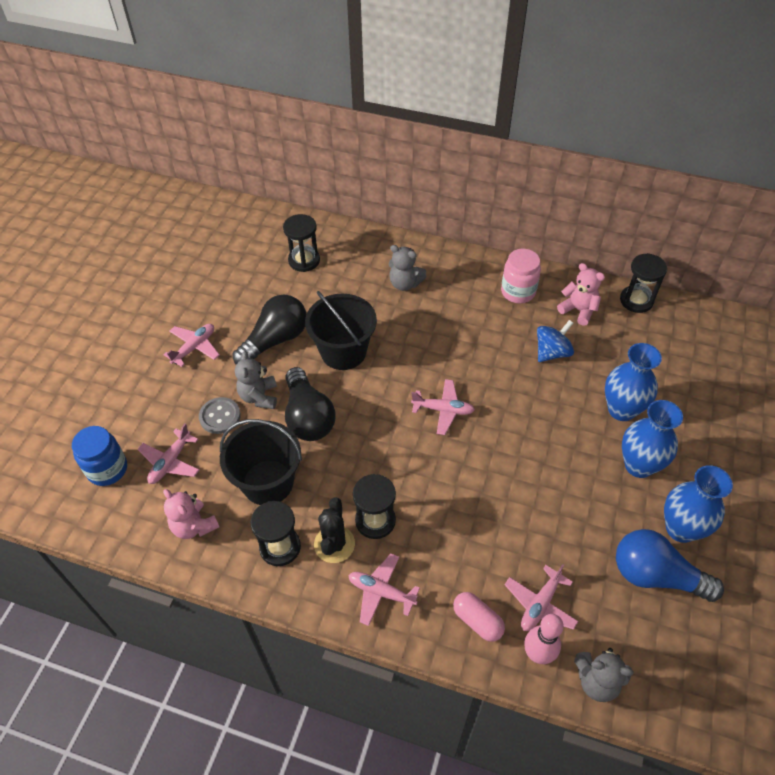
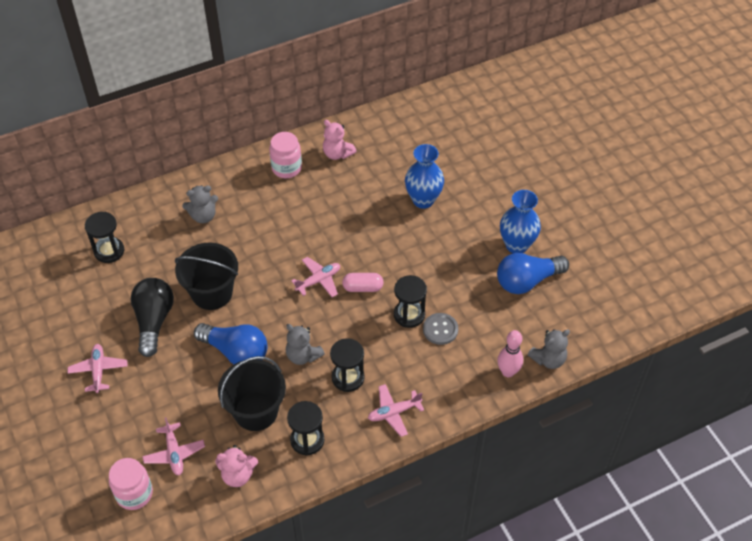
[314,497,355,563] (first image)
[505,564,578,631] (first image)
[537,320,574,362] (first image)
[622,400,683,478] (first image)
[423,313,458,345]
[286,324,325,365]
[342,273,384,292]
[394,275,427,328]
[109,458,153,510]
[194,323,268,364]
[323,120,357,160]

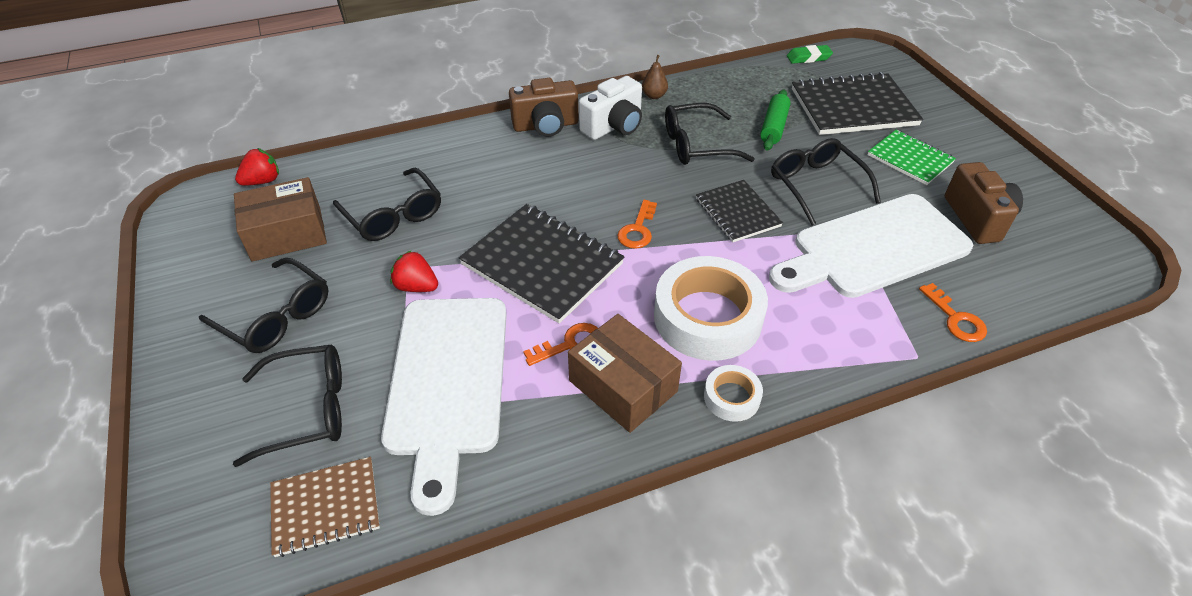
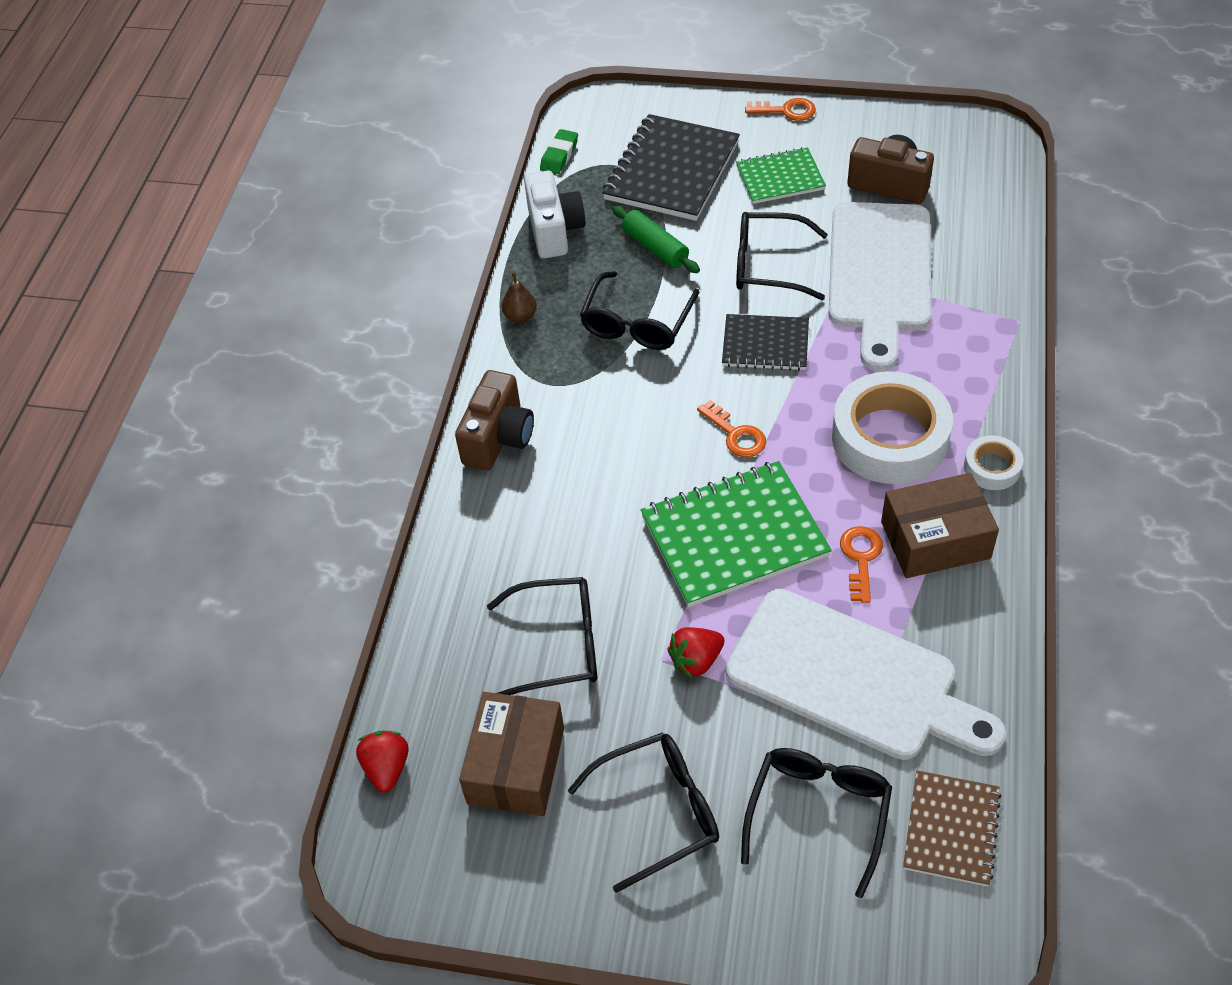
[524,170,585,259]
[745,98,816,121]
[641,461,832,607]

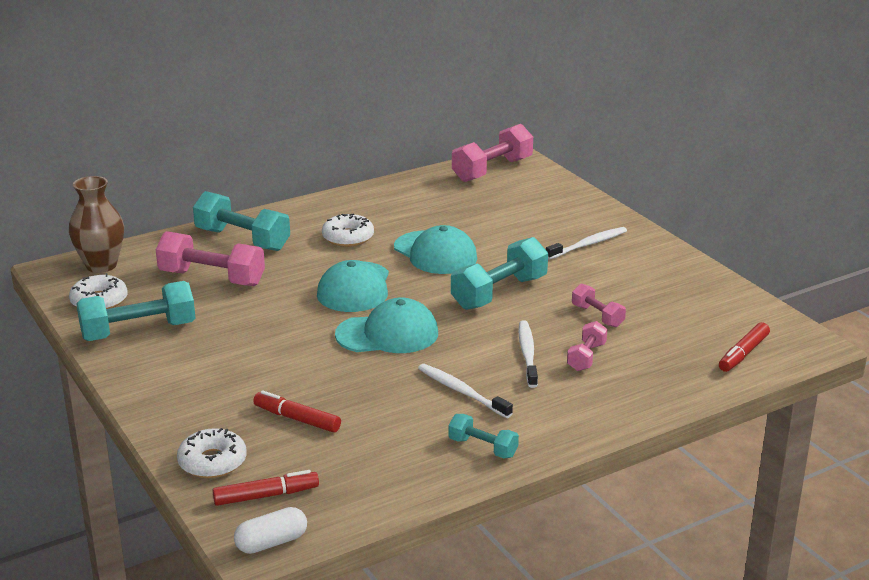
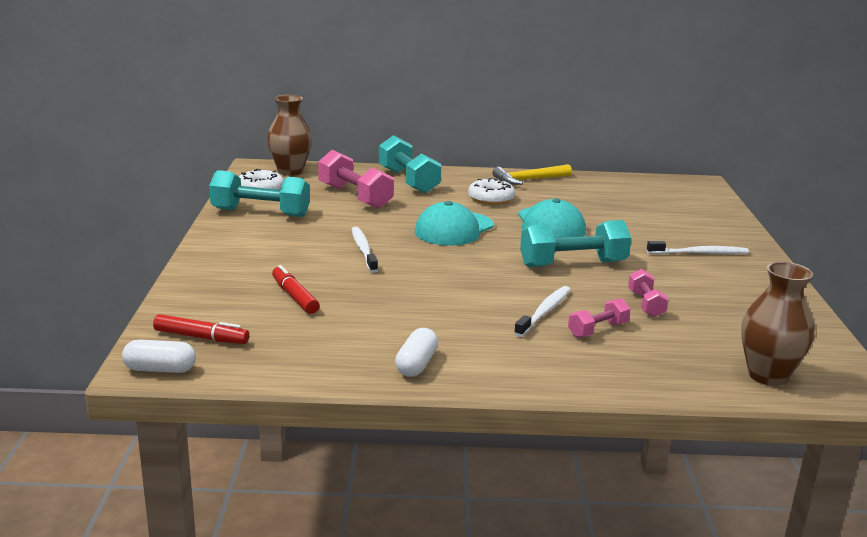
[177,428,247,478] (first image)
[335,297,438,353] (first image)
[452,124,533,182] (first image)
[493,164,572,185]
[352,227,378,273]
[395,328,438,377]
[741,262,815,386]

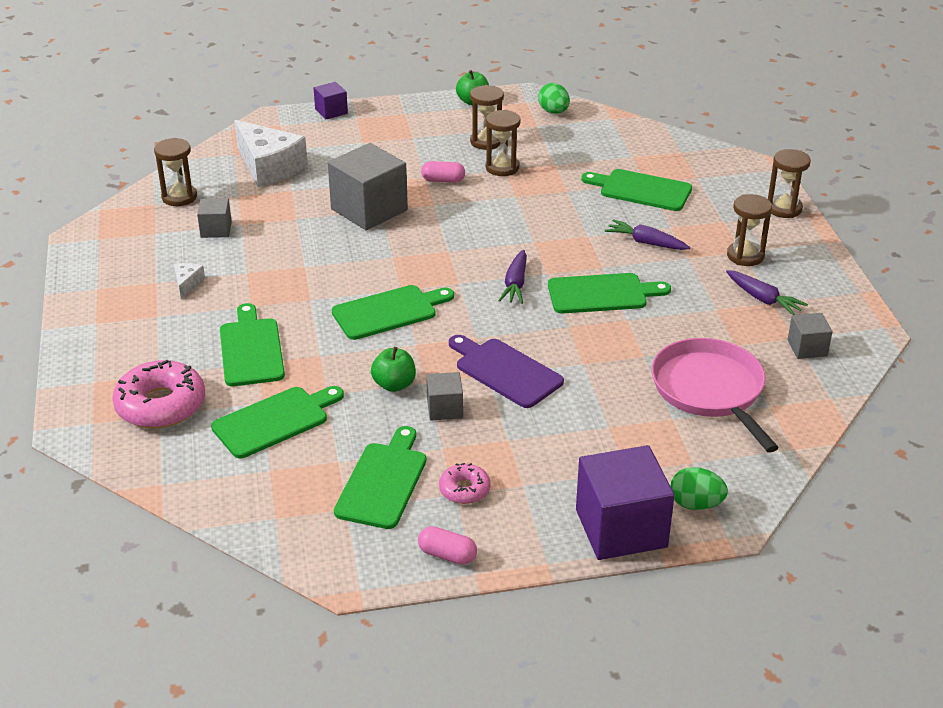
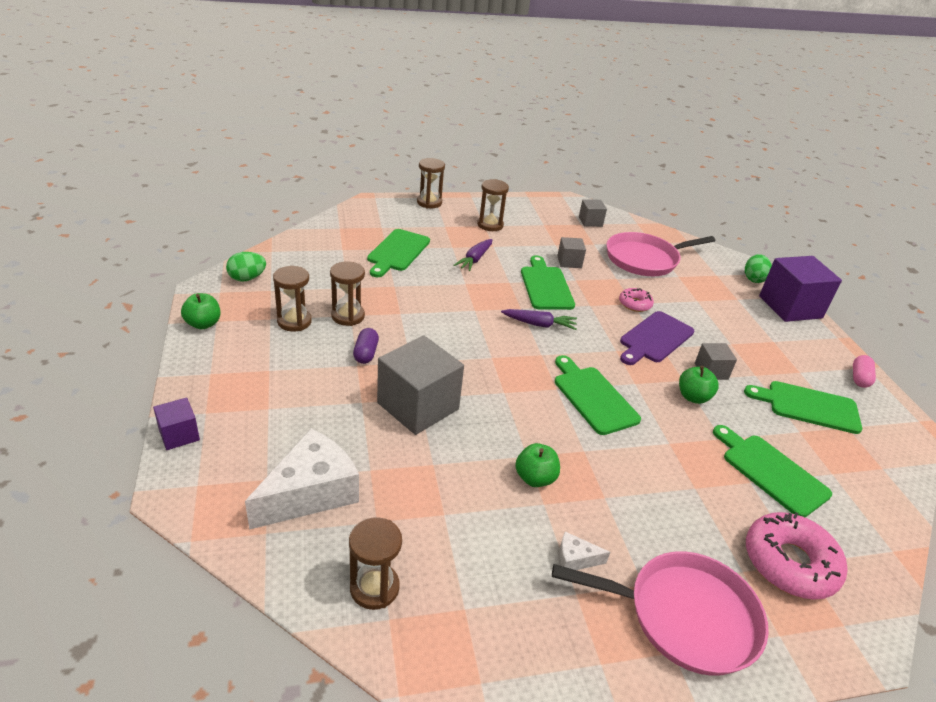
[220,303,285,386] (first image)
[726,270,808,315] (first image)
[515,443,560,487]
[552,551,769,676]
[557,237,586,268]
[619,288,654,312]
[353,328,379,364]

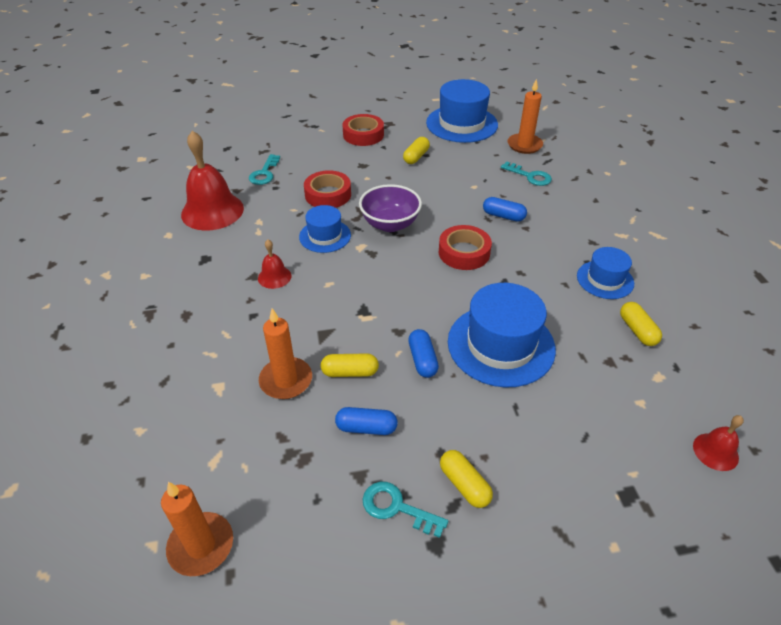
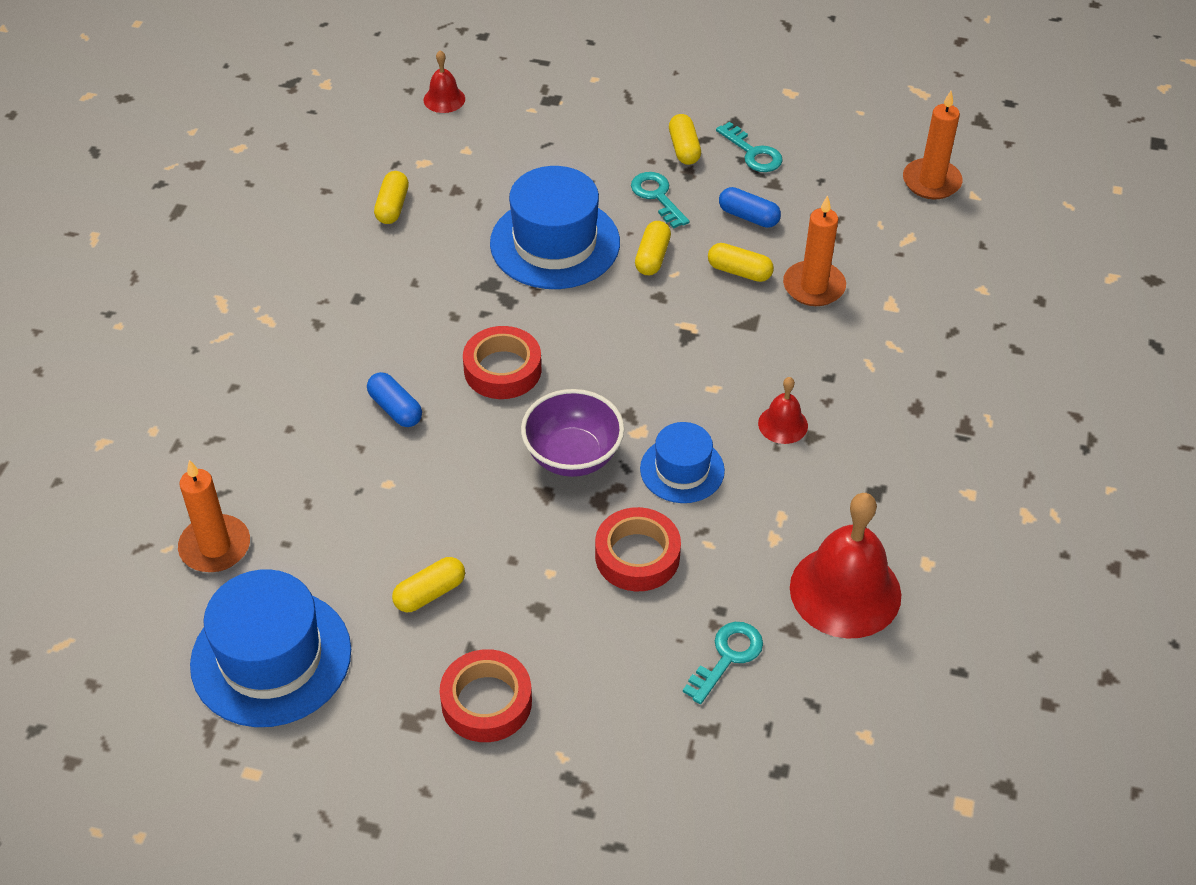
[577,247,634,299] (first image)
[631,172,690,229]
[635,221,671,275]

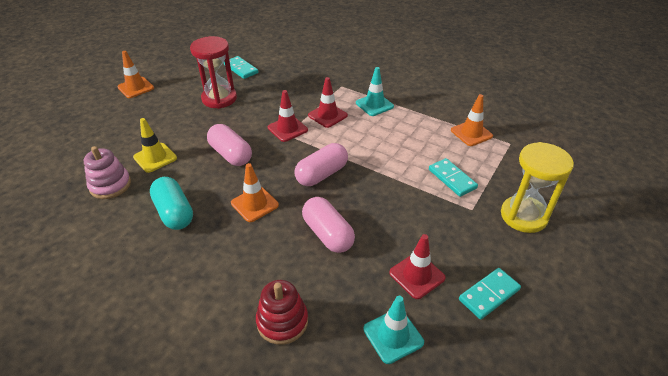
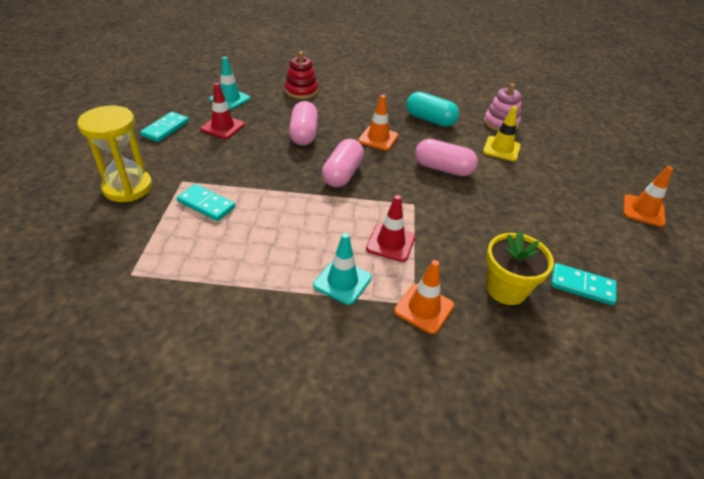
[190,36,237,109] (first image)
[268,90,308,142] (first image)
[486,231,554,305]
[394,260,454,334]
[289,101,318,146]

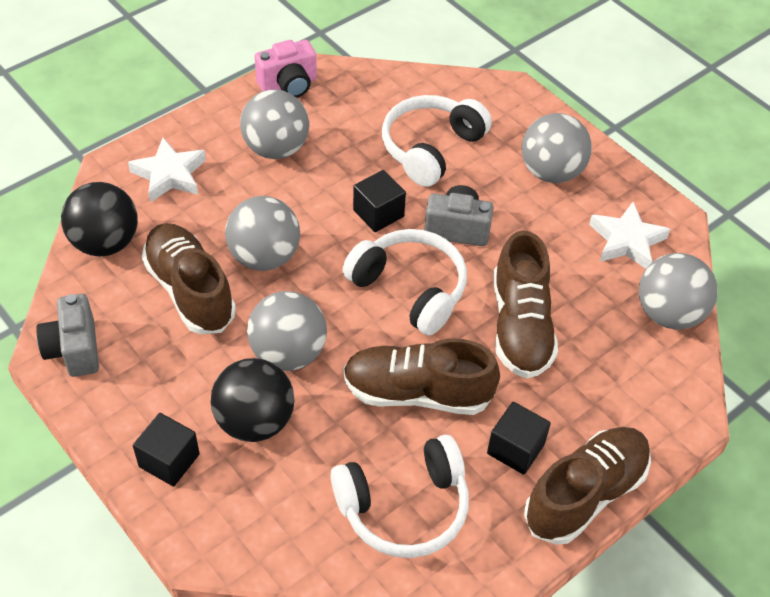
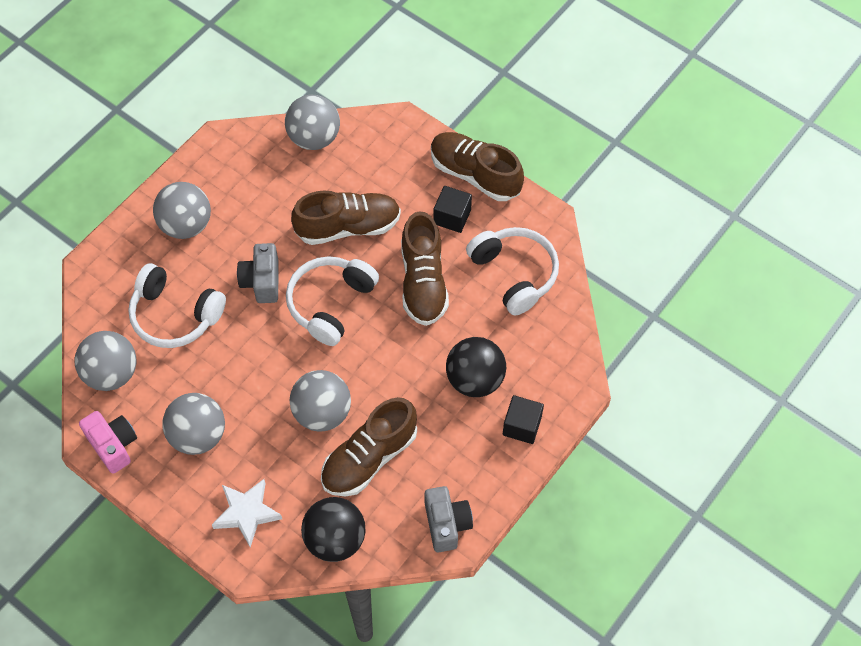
[353,170,406,232] (first image)
[589,202,670,269] (first image)
[74,331,137,391]
[425,486,473,552]

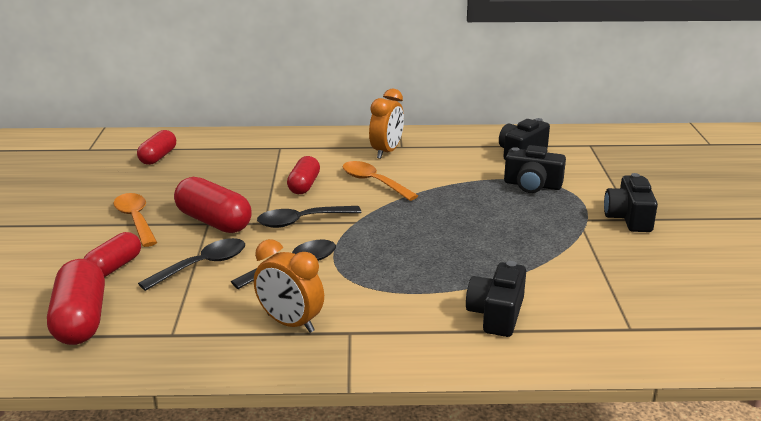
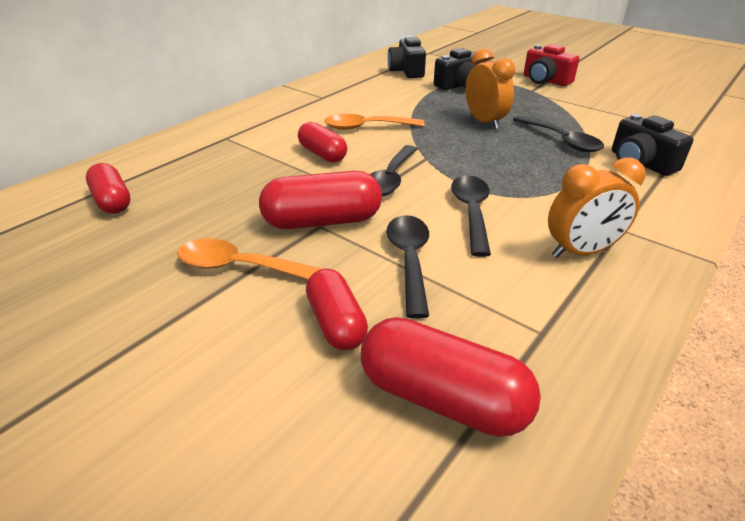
[513,116,604,152]
[466,48,515,130]
[524,44,580,86]

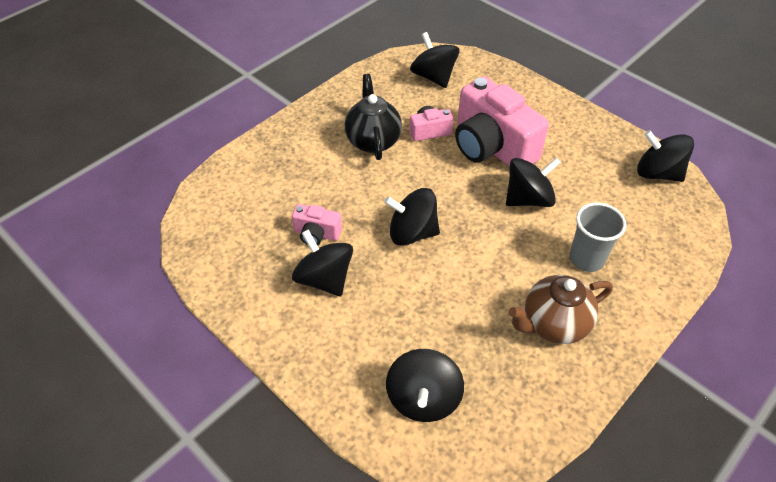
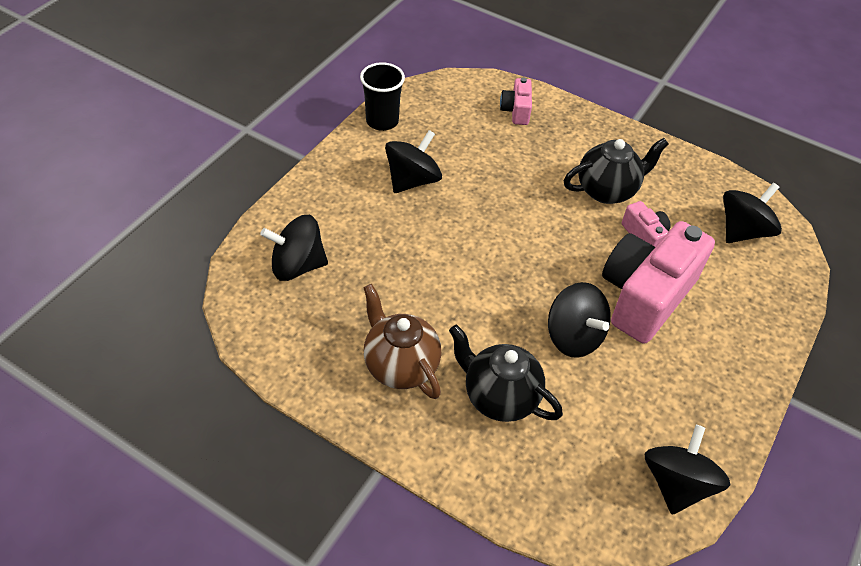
[384,188,440,246] (first image)
[360,62,405,131]
[500,77,532,125]
[449,325,563,422]

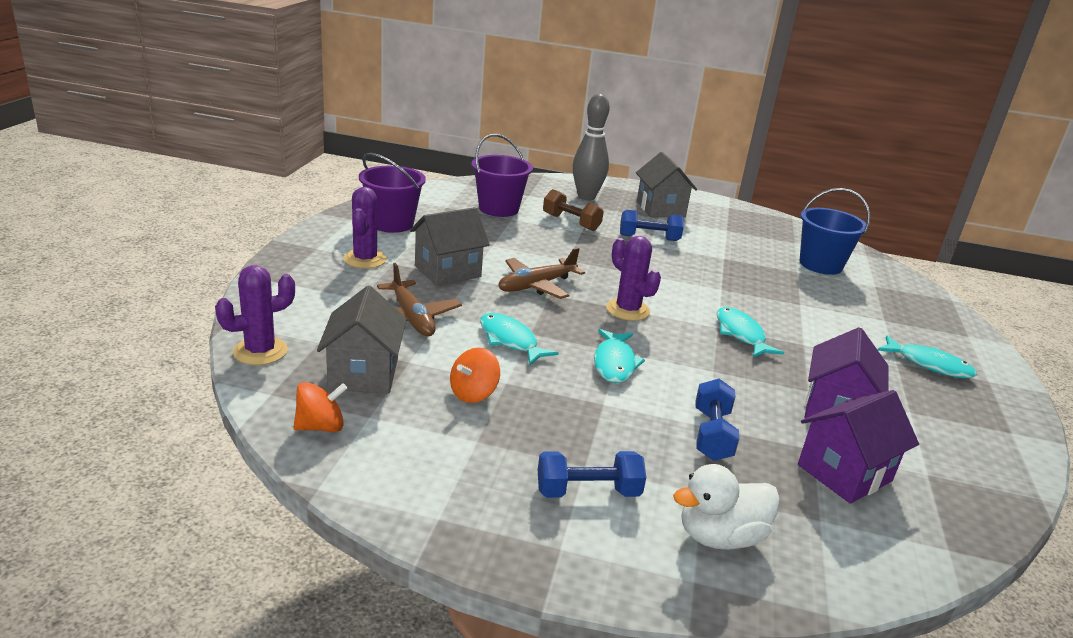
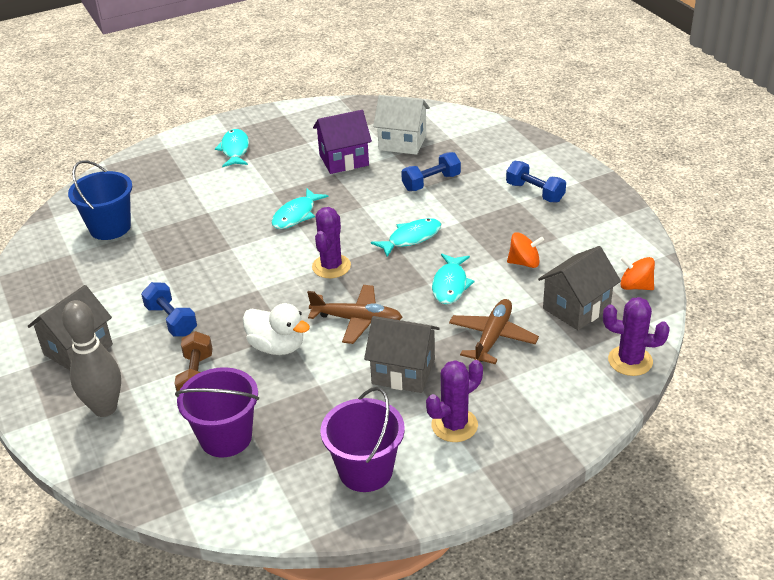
[243,303,310,355]
[373,95,430,155]

